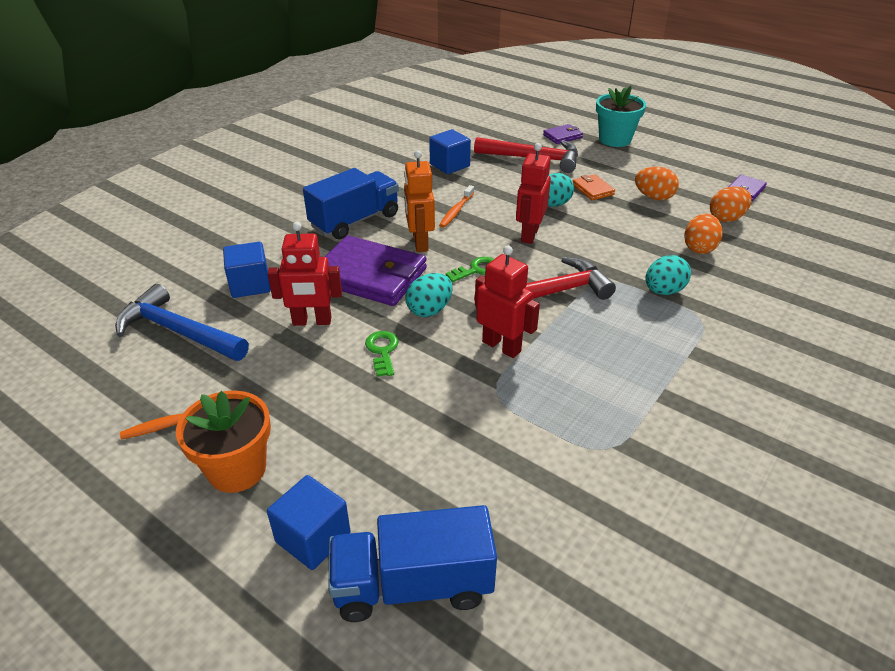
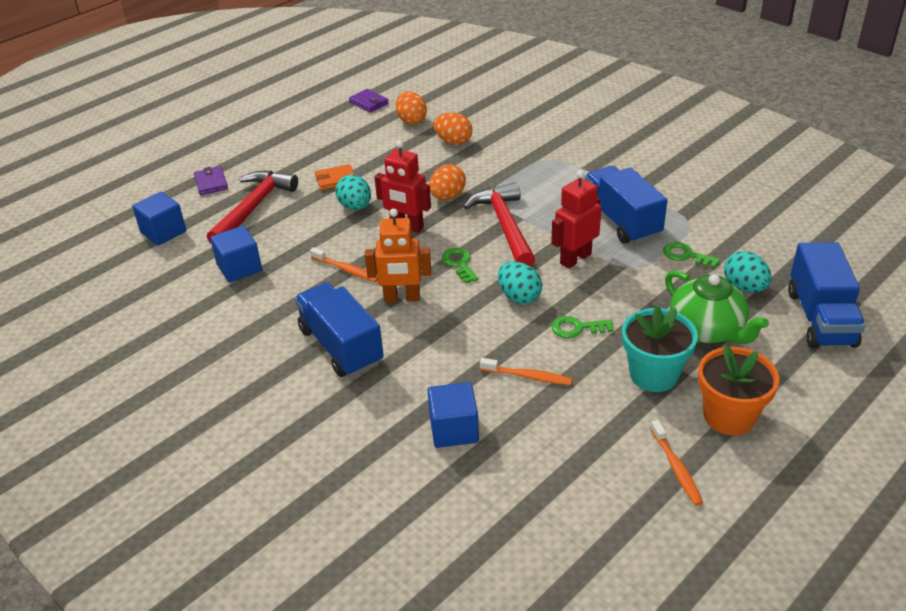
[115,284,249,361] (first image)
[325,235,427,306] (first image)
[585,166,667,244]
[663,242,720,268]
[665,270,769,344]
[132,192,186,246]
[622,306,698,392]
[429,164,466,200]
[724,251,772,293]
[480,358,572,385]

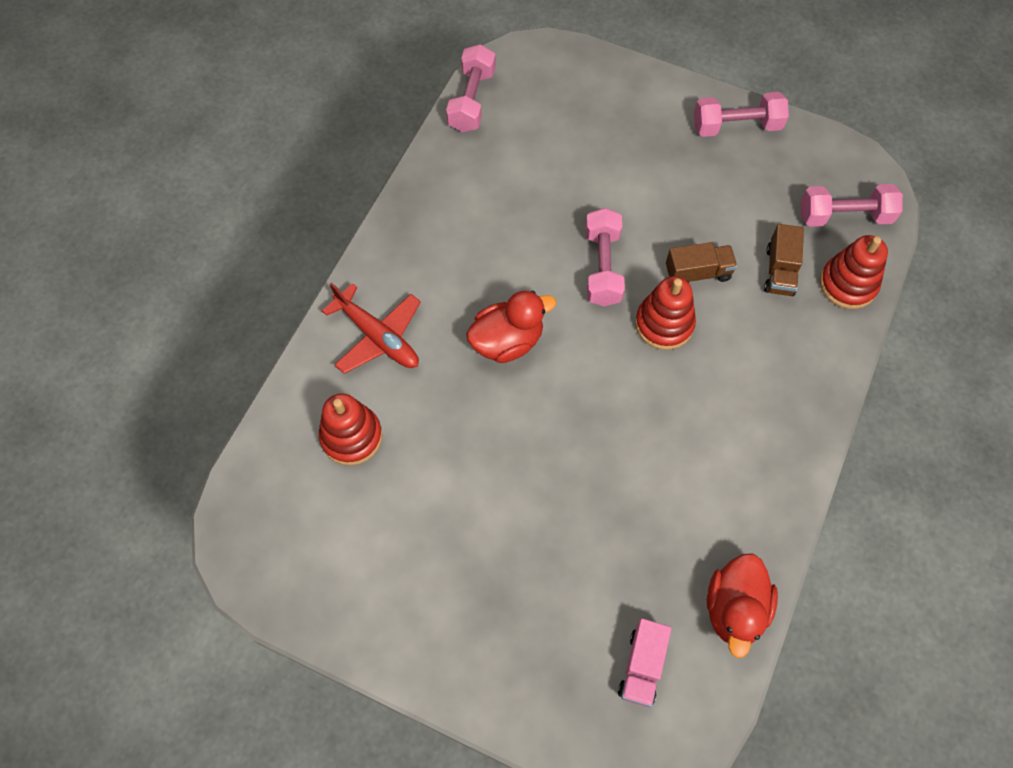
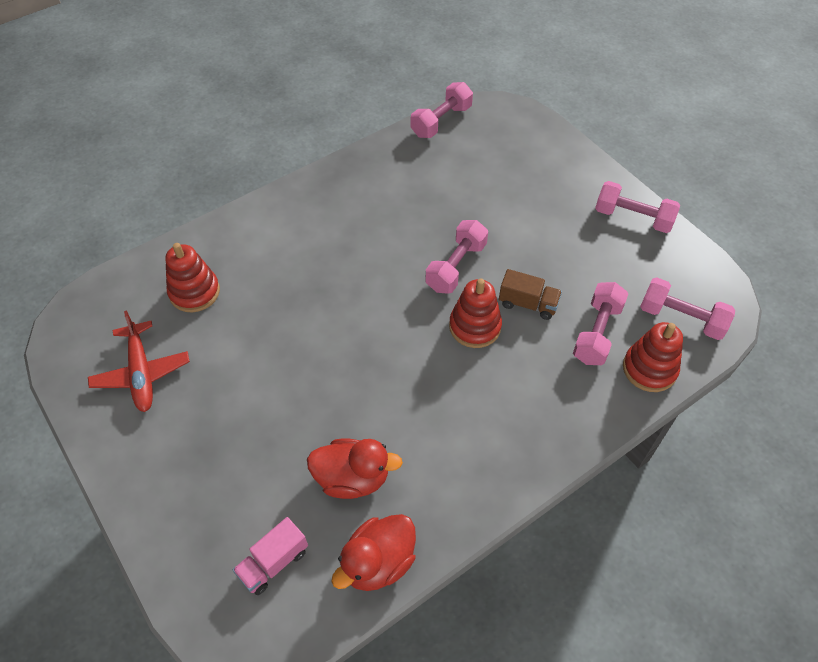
[88,310,190,412]
[307,438,403,499]
[573,282,628,365]

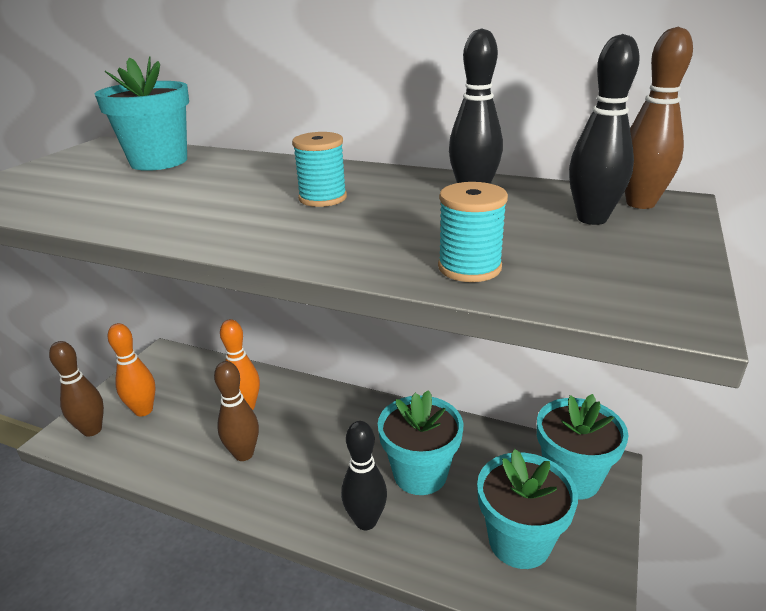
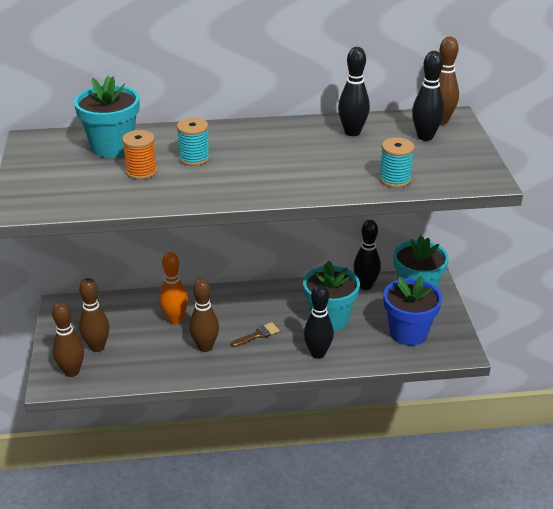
[122,130,157,180]
[231,322,280,347]
[354,220,381,290]
[177,118,210,166]
[79,278,109,352]
[384,276,442,346]

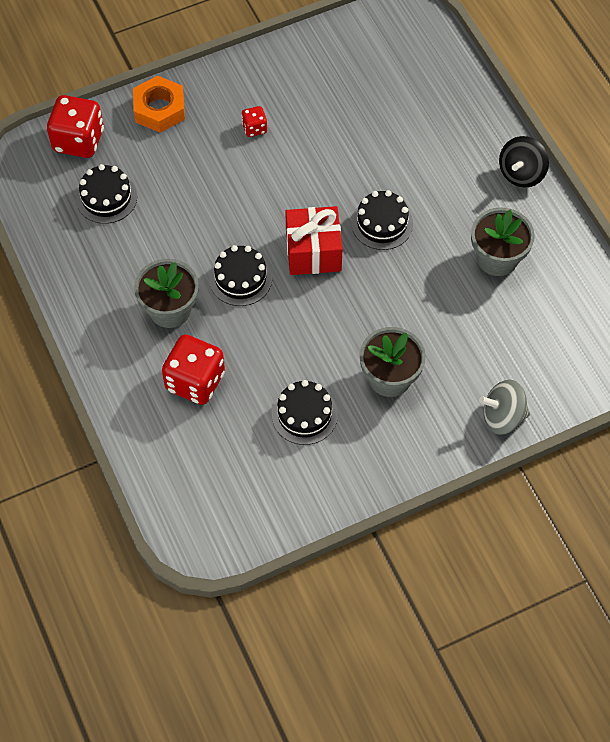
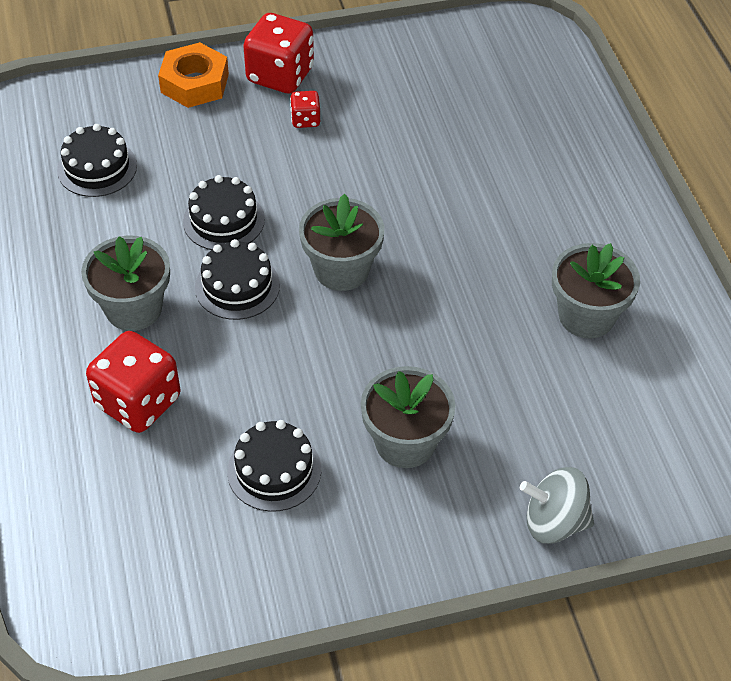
[499,136,549,188] (first image)
[243,13,314,94]
[183,175,265,250]
[299,194,384,291]

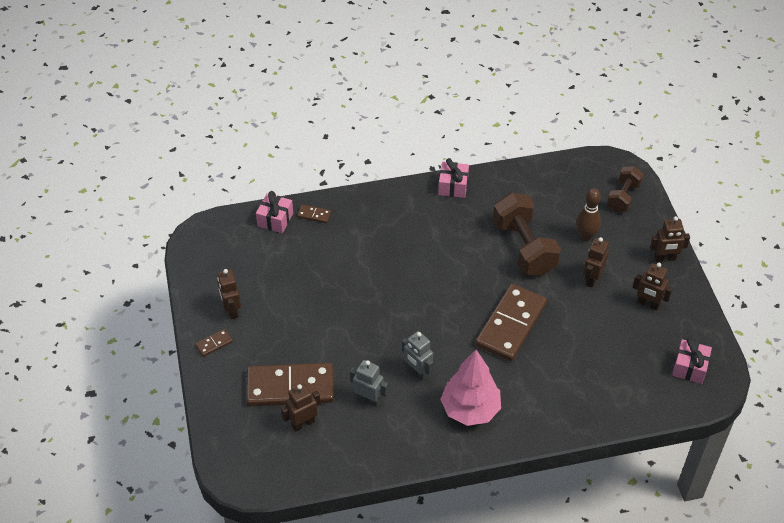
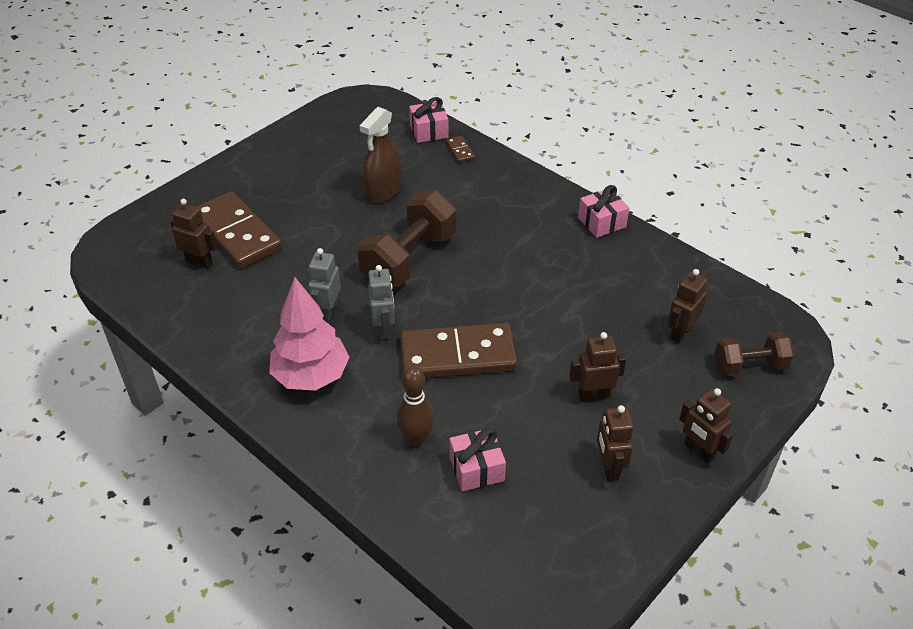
[195,329,233,357] (first image)
[359,107,402,203]
[668,269,708,343]
[368,265,395,339]
[357,190,456,287]
[396,366,434,446]
[449,428,506,491]

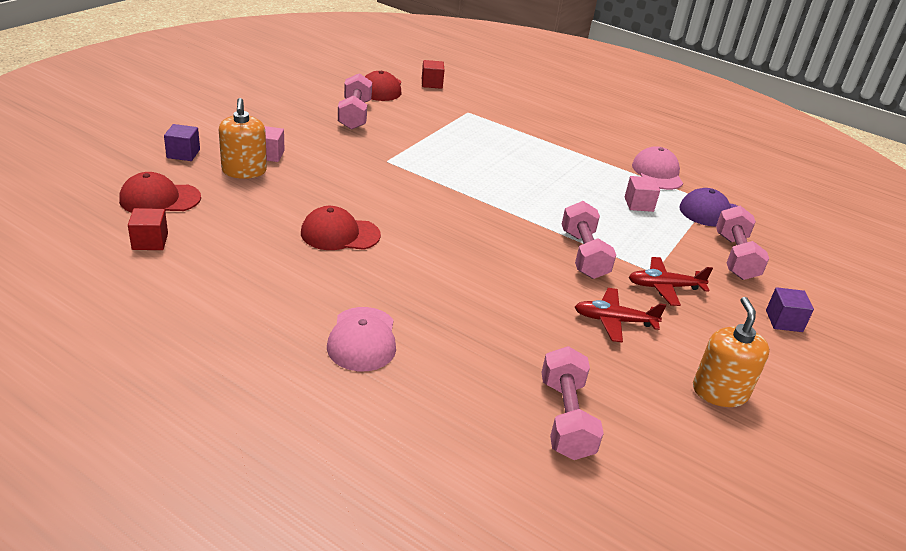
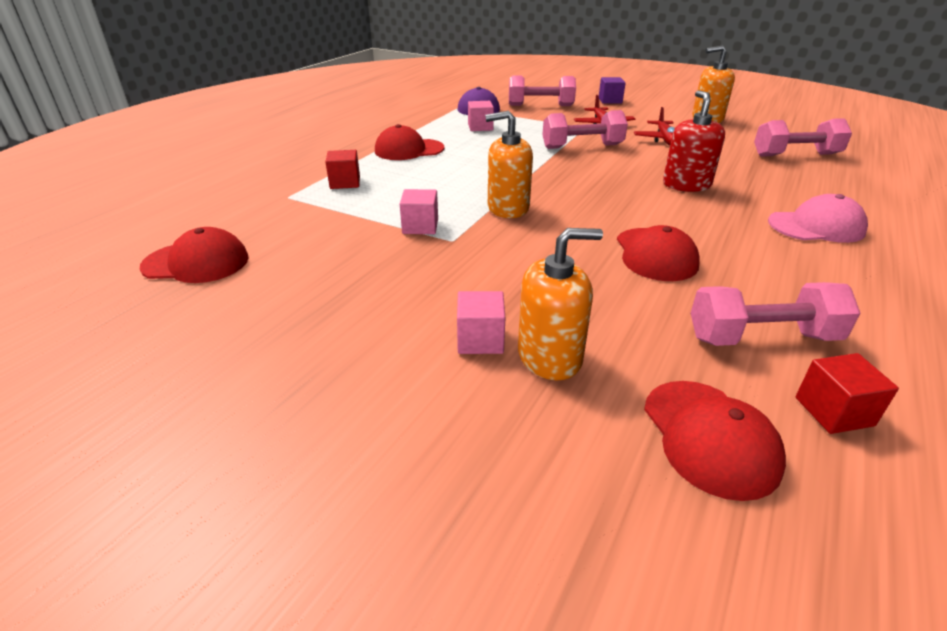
[164,124,200,161] (first image)
[632,146,683,190] (first image)
[375,124,444,160]
[400,189,438,234]
[485,111,533,218]
[663,90,725,192]
[691,282,860,346]
[325,150,360,189]

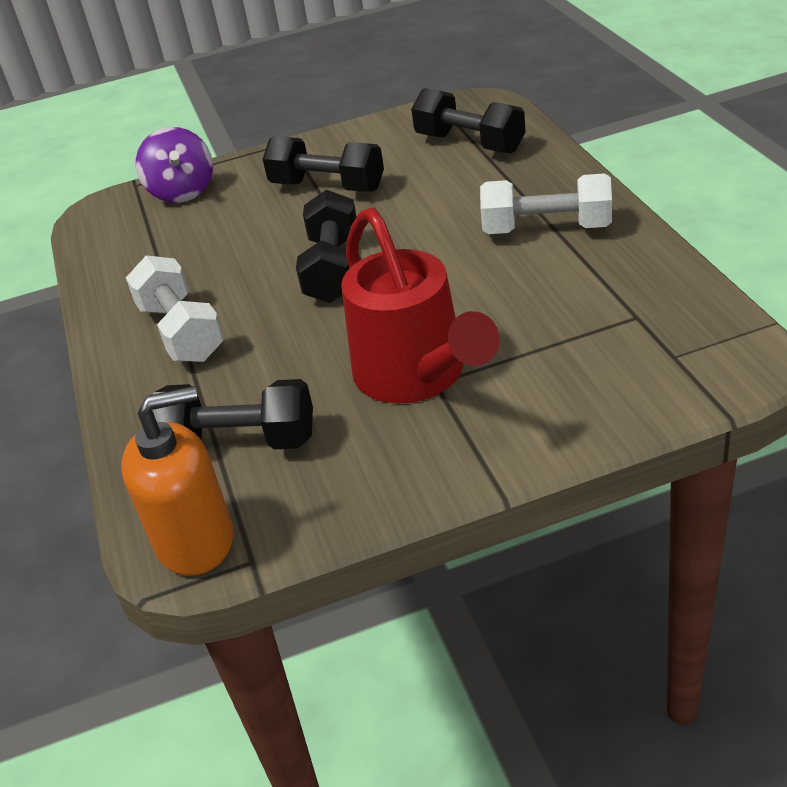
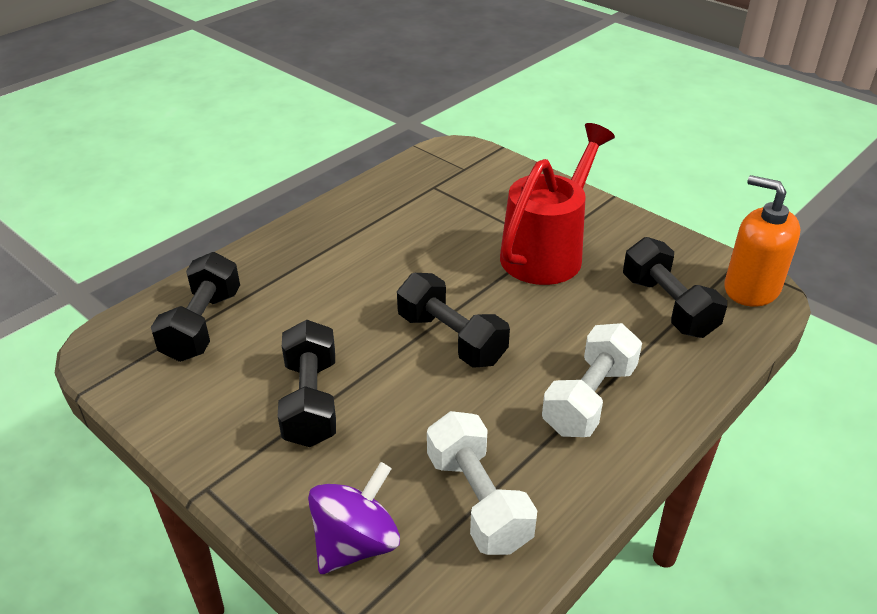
[427,411,537,555]
[397,273,510,368]

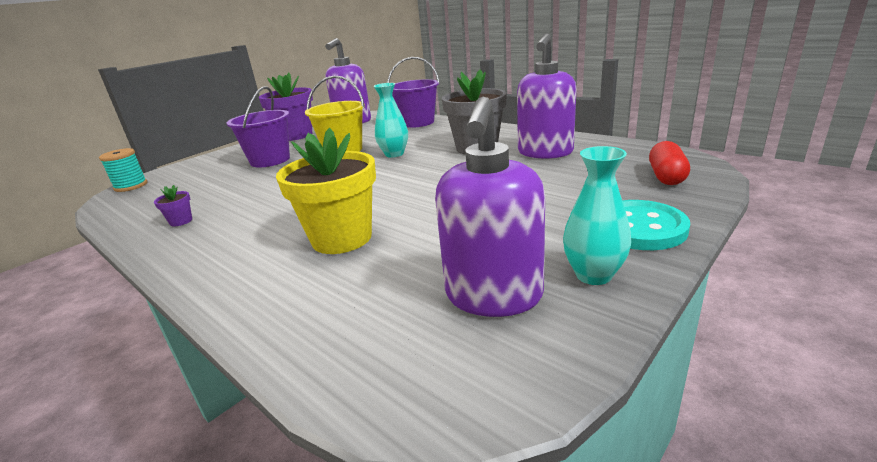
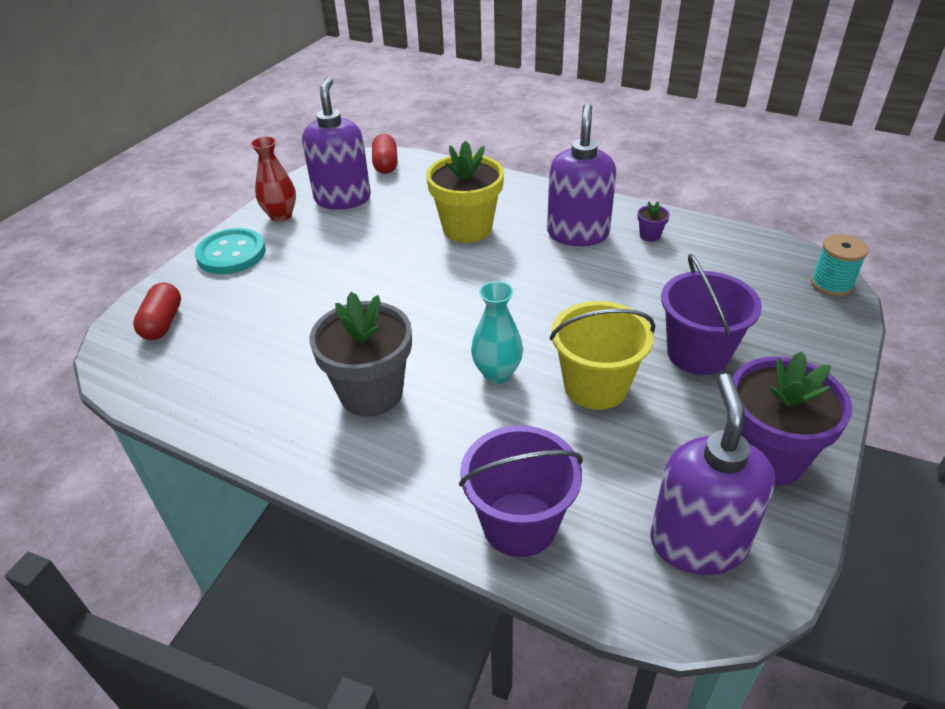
[372,134,398,174]
[547,103,616,246]
[250,136,296,222]

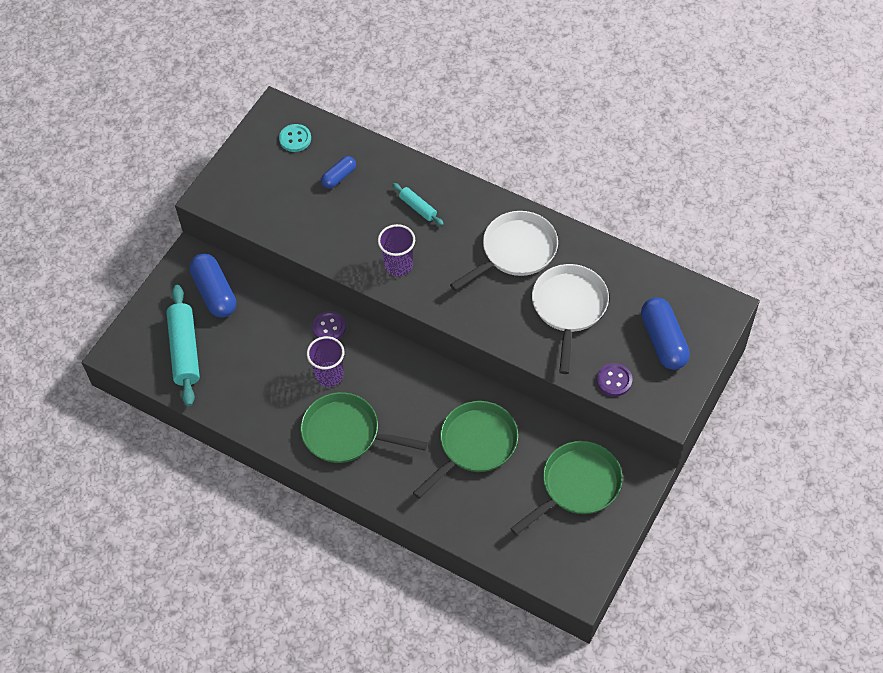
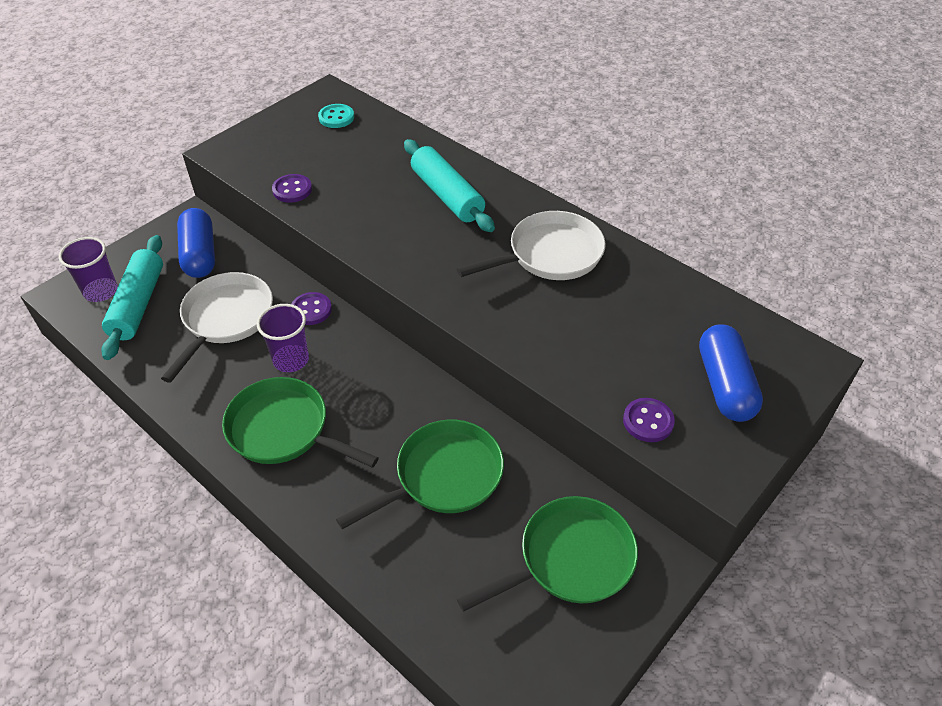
[321,156,356,188] (first image)
[272,174,312,203]
[59,237,118,302]
[161,272,273,383]
[404,139,495,232]

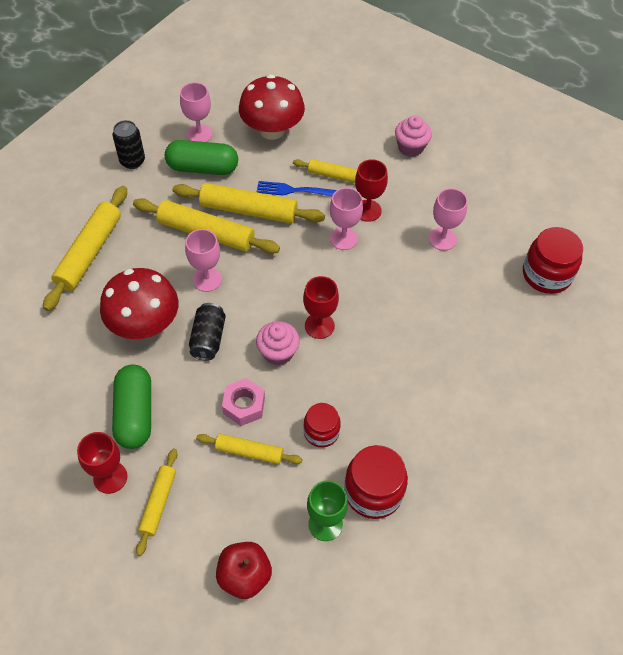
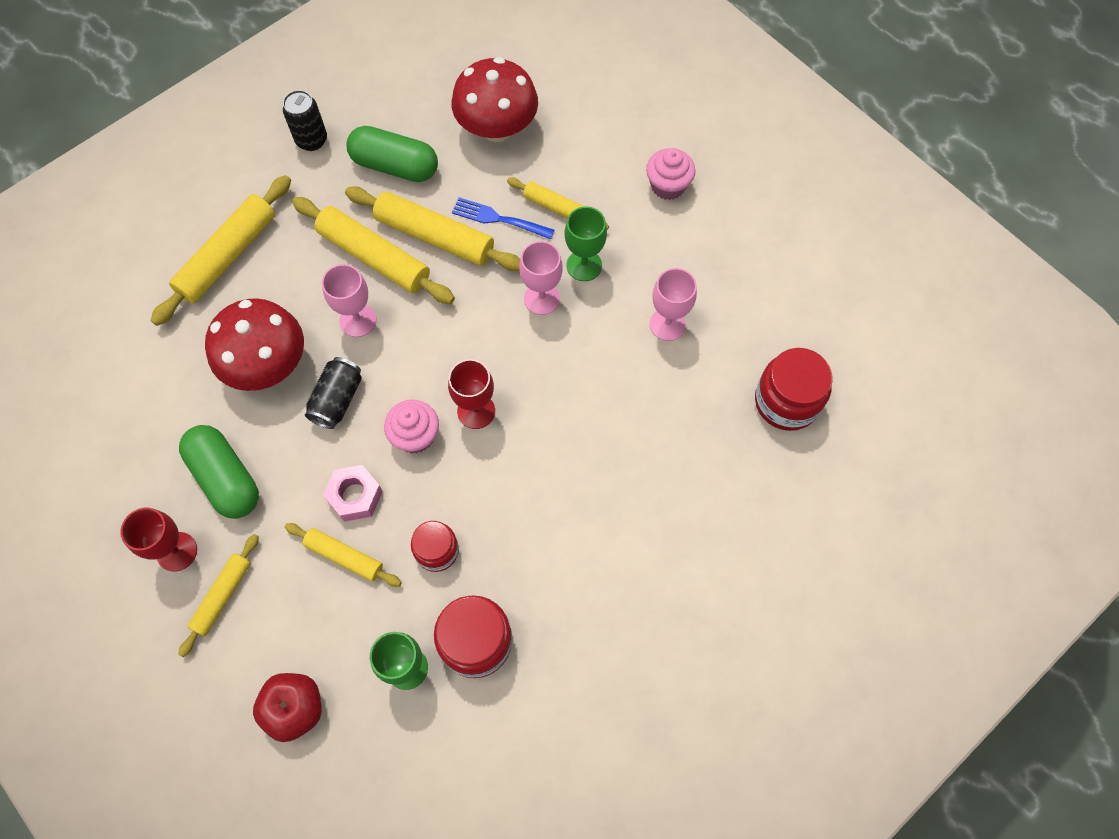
[180,82,213,142] (first image)
[565,207,607,281]
[179,425,259,519]

